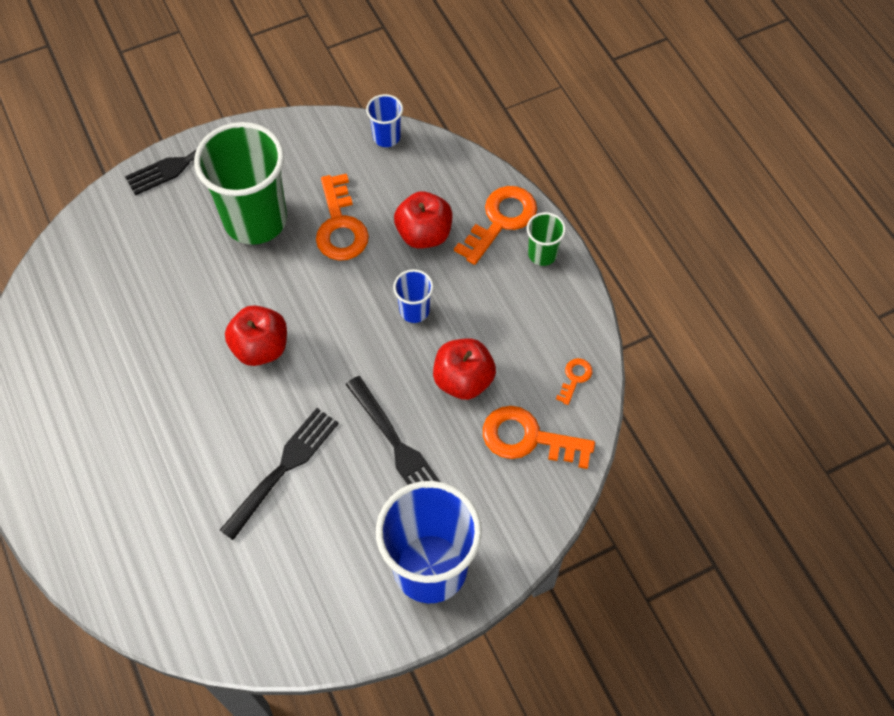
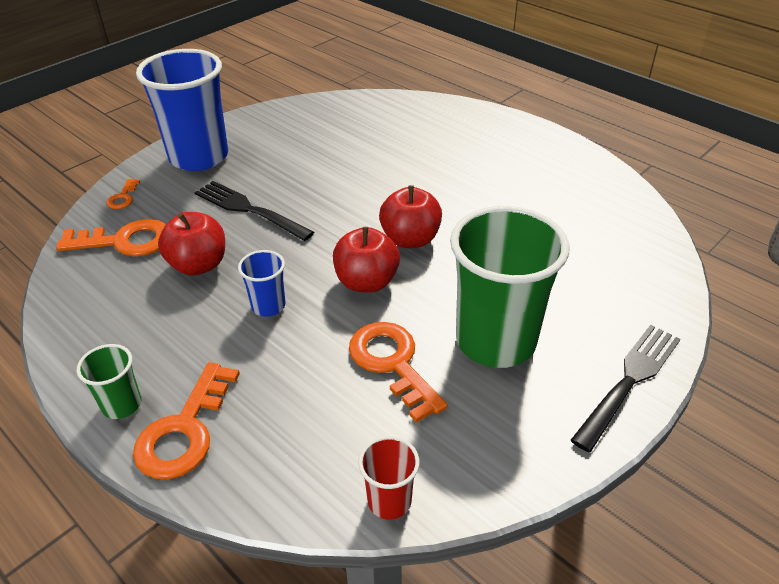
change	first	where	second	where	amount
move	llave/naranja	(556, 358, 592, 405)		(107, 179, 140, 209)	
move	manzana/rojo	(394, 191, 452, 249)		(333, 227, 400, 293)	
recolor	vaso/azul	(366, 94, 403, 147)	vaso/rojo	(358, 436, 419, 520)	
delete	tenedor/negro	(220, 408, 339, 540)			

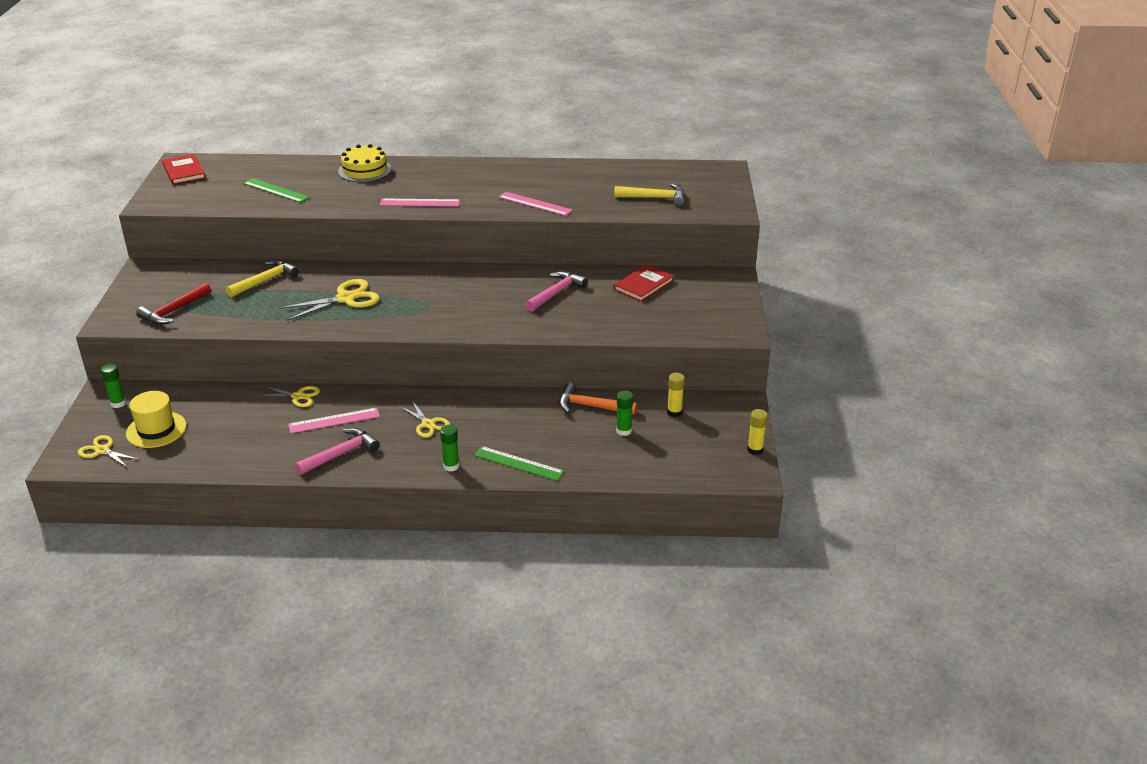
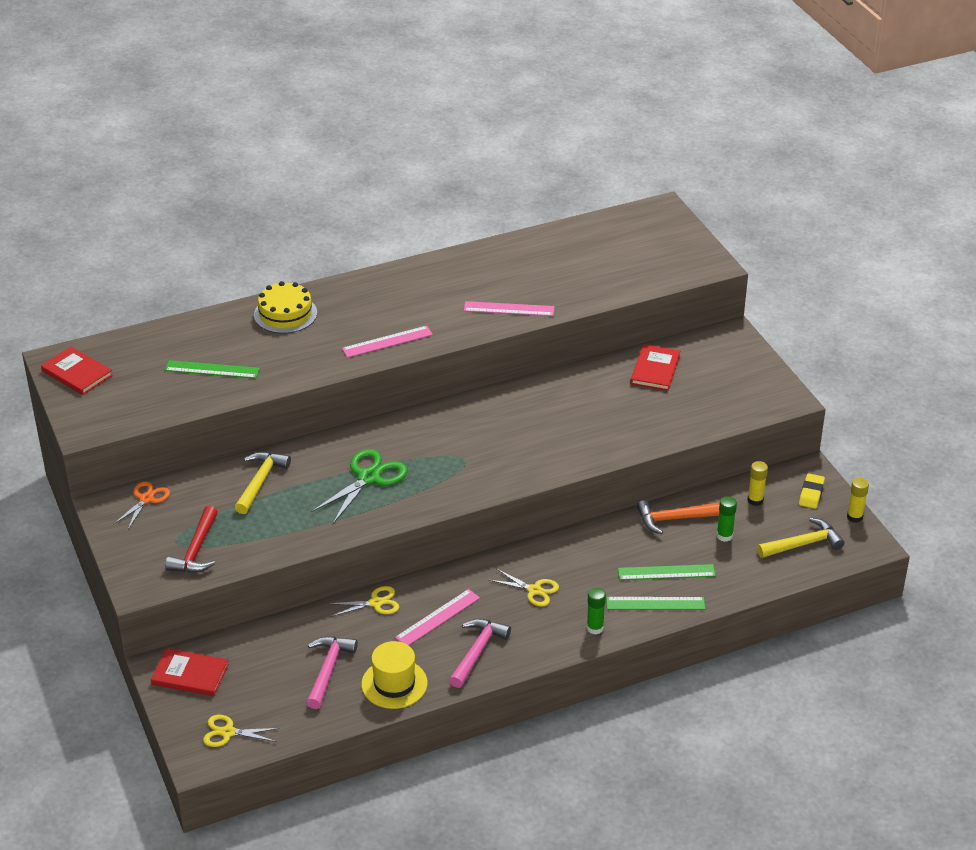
change	first	where	second	where	amount
insert			tijeras/naranja	(113, 481, 170, 529)	
replace	barra de pegamento/verde	(101, 364, 126, 408)	libro/rojo	(151, 648, 229, 696)	
move	martillo/rosa	(525, 271, 588, 312)		(307, 636, 358, 709)	
recolor	tijeras/amarillo	(279, 279, 380, 321)	tijeras/verde	(311, 449, 408, 524)	
move	sombrero/amarillo	(126, 391, 187, 448)		(361, 641, 428, 709)	
insert			regla/verde	(618, 564, 716, 580)	
move	martillo/amarillo	(614, 183, 684, 206)		(757, 518, 844, 558)	
insert			goma de borrar/amarillo	(799, 473, 825, 509)	

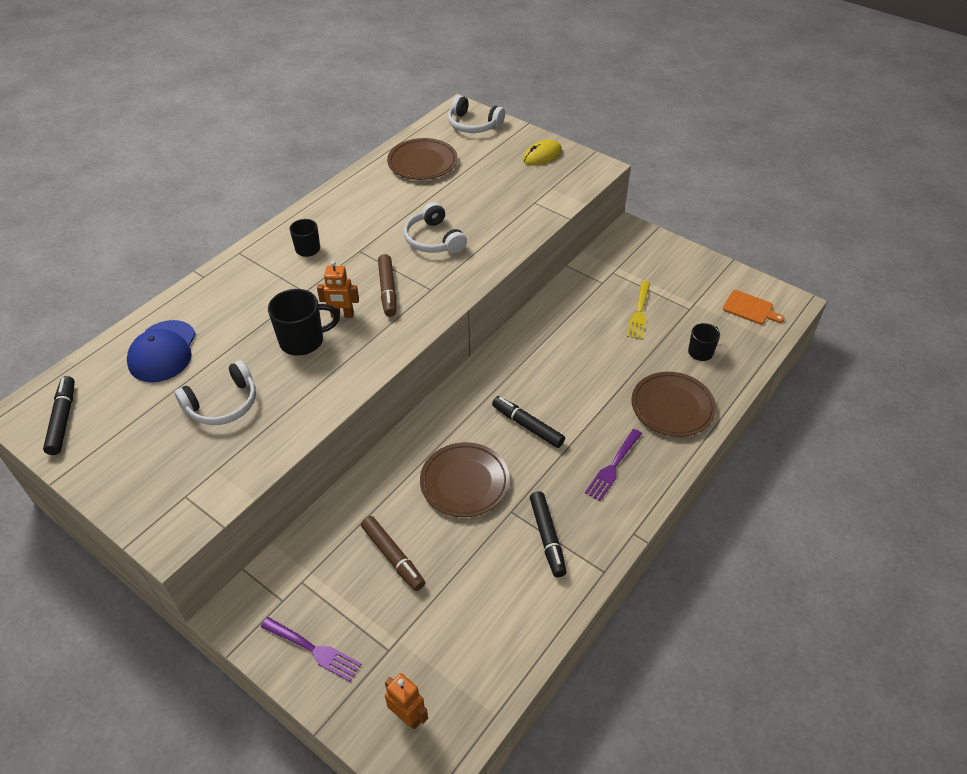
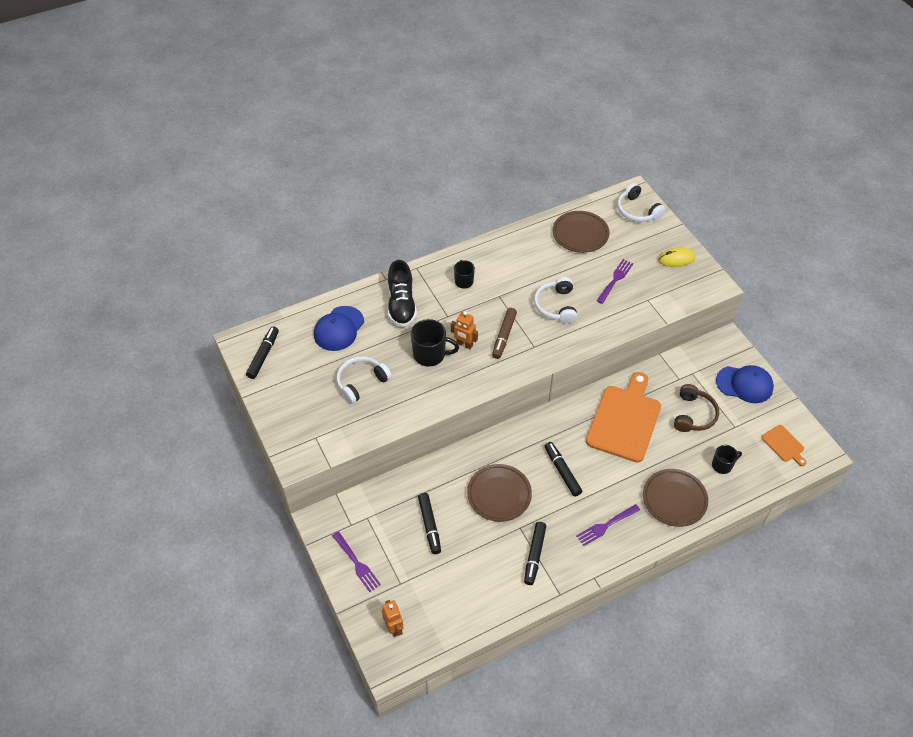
change	first	where	second	where	amount
rotate	auriculares/blanco	(175, 360, 256, 425)		(337, 357, 392, 404)	150 degrees clockwise
insert			zapato/negro	(388, 260, 417, 327)	
recolor	rotulador/marrón	(361, 516, 425, 591)	rotulador/negro	(418, 493, 441, 554)	
insert			tabla de cortar/naranja	(586, 372, 661, 462)	
insert			tenedor/morado	(596, 259, 633, 304)	
replace	tenedor/amarillo	(627, 281, 650, 340)	auriculares/marrón	(674, 384, 719, 432)	
insert			gorra/azul	(716, 365, 774, 403)	

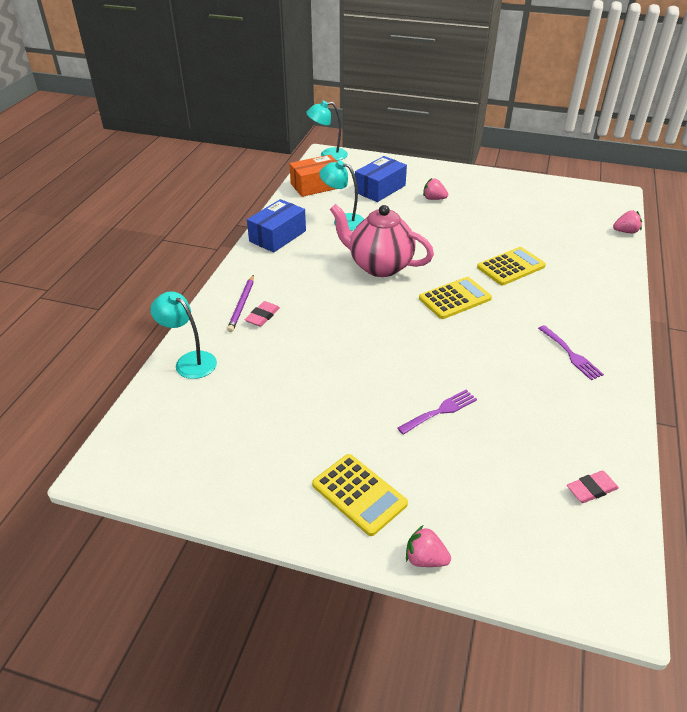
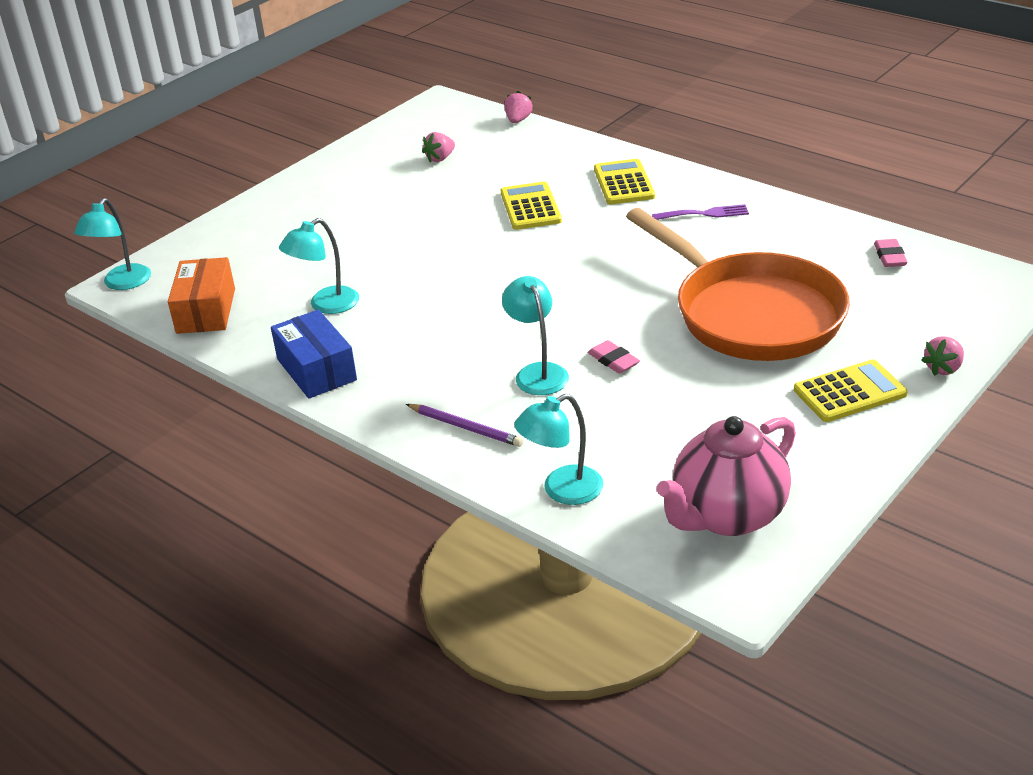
change	first	where	second	where	amount
move	fresa/rosa	(423, 178, 448, 200)		(422, 132, 455, 163)	
insert			lámpara/turquesa	(502, 276, 569, 395)	
move	goma de borrar/rosa	(245, 301, 280, 327)		(588, 340, 640, 374)	
move	calculadora/amarillo	(419, 277, 492, 319)		(594, 159, 655, 204)	
replace	tenedor/morado	(397, 390, 477, 435)	sartén/naranja	(626, 208, 850, 361)	
move	tetera/rosa	(330, 204, 434, 277)		(656, 416, 796, 536)	
delete	caja/azul	(355, 156, 407, 202)			

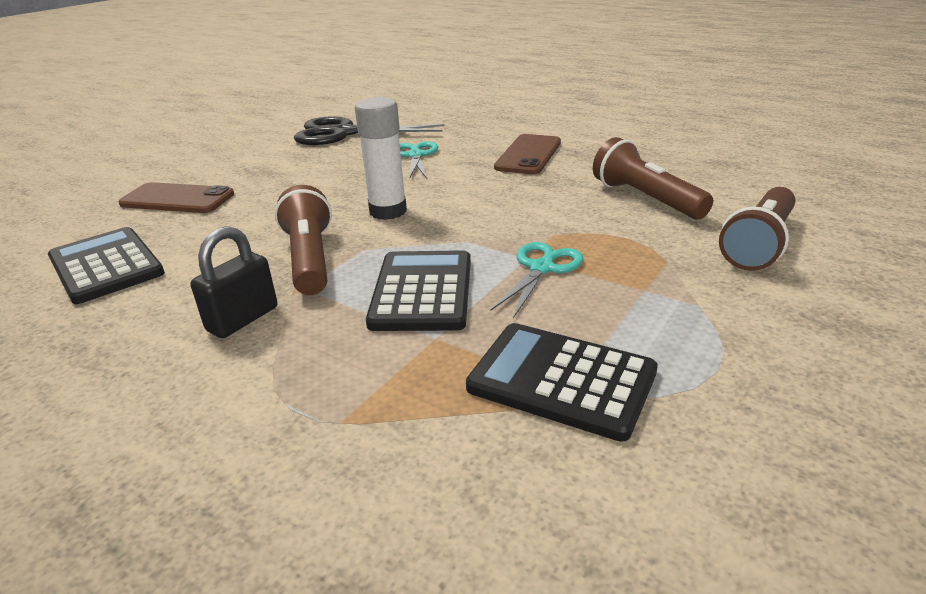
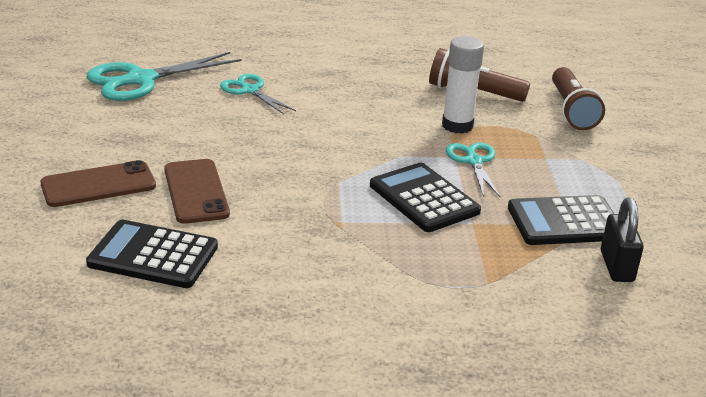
change	first	where	second	where	amount
recolor	tijeras/negro	(294, 116, 445, 145)	tijeras/turquesa	(87, 52, 242, 101)	
move	móvil/marrón	(494, 134, 561, 174)		(164, 159, 230, 224)	
move	barra de pegamento/blanco	(355, 97, 407, 220)		(442, 36, 484, 134)	
move	candado/negro	(191, 226, 277, 338)		(601, 198, 644, 282)	
delete	lámpara de mano/marrón	(275, 185, 332, 295)			

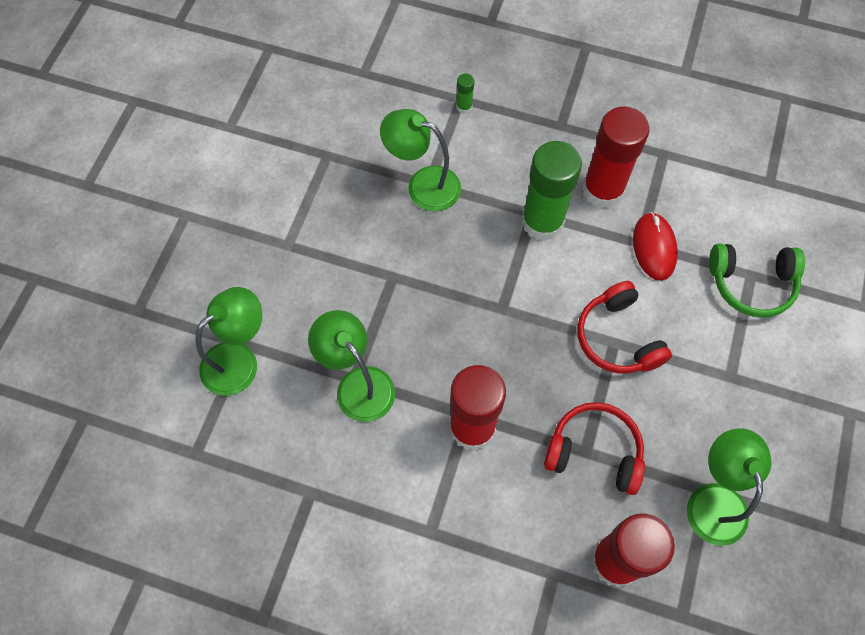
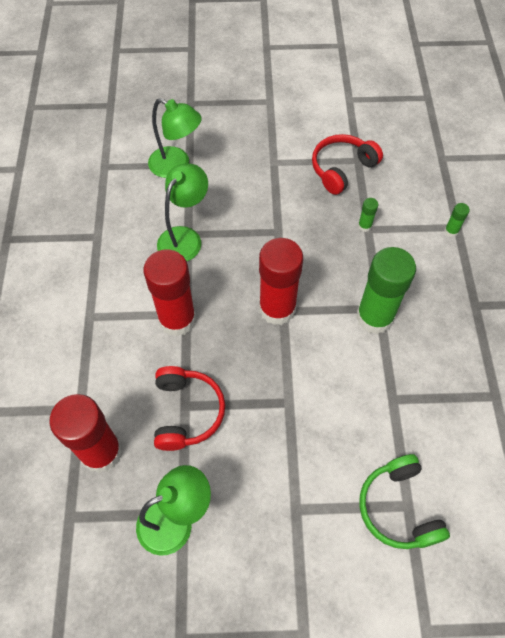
change	first	where	second	where	amount
move	barra de pegamento/rojo	(582, 106, 650, 209)		(259, 238, 303, 325)	
move	auriculares/rojo	(577, 281, 672, 373)		(312, 134, 383, 195)	
replace	lámpara/verde	(380, 109, 461, 211)	barra de pegamento/verde	(358, 198, 378, 232)	
delete	ratón/rojo	(633, 212, 678, 281)			

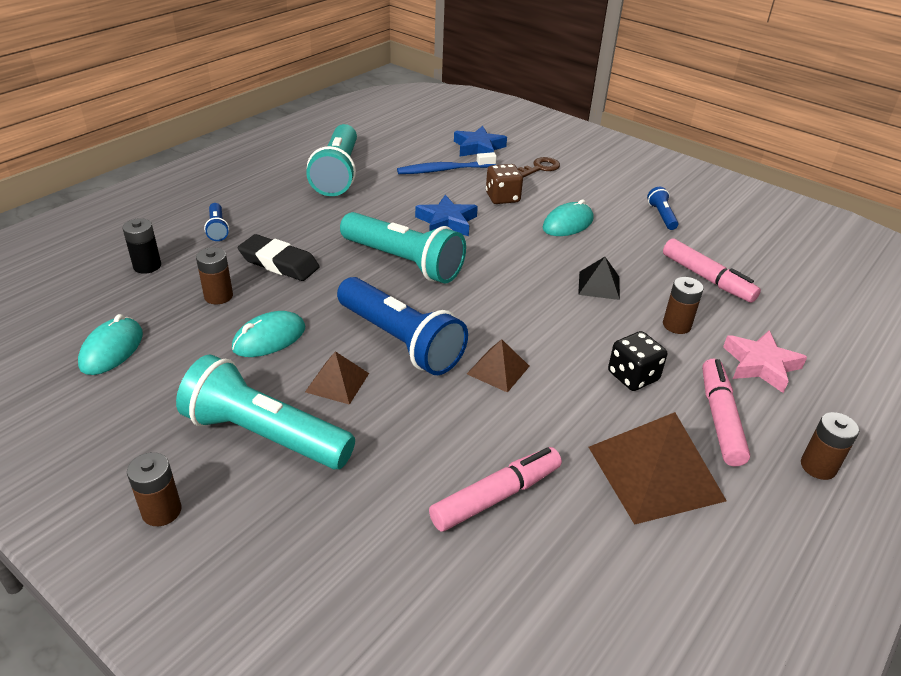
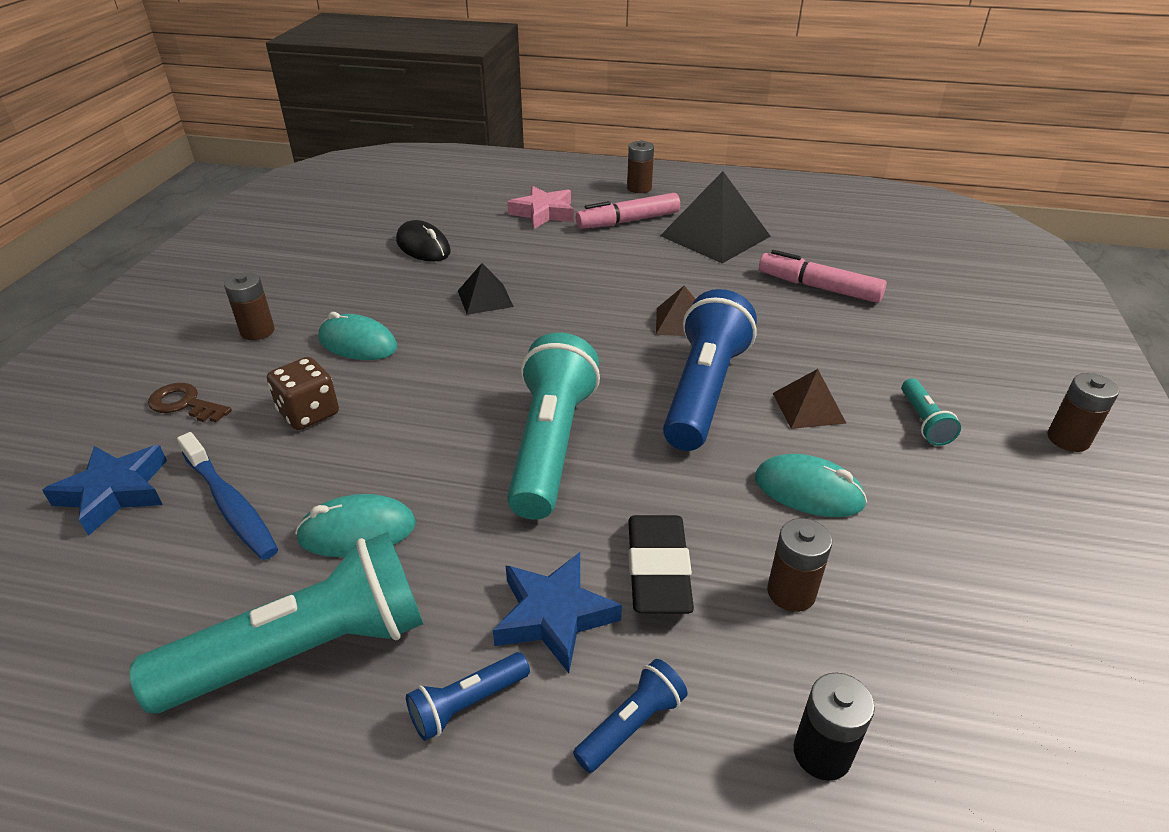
change	first	where	second	where	amount
move	pila/marrón	(663, 277, 704, 334)		(224, 272, 275, 340)	
move	ratón/turquesa	(78, 314, 143, 375)		(295, 494, 416, 557)	
replace	rotulador/rosa	(663, 238, 761, 303)	ratón/negro	(396, 220, 451, 262)	
move	lámpara de mano/azul	(647, 187, 678, 230)		(406, 652, 530, 741)	
move	estrella/azul	(415, 195, 478, 236)		(493, 552, 622, 673)	
recolor	pirámide/marrón	(588, 412, 727, 525)	pirámide/negro	(660, 171, 771, 263)	
resize	lámpara de mano/turquesa	(176, 354, 355, 469)		(902, 378, 961, 446)	x0.45
delete	dado/negro	(608, 331, 667, 391)			

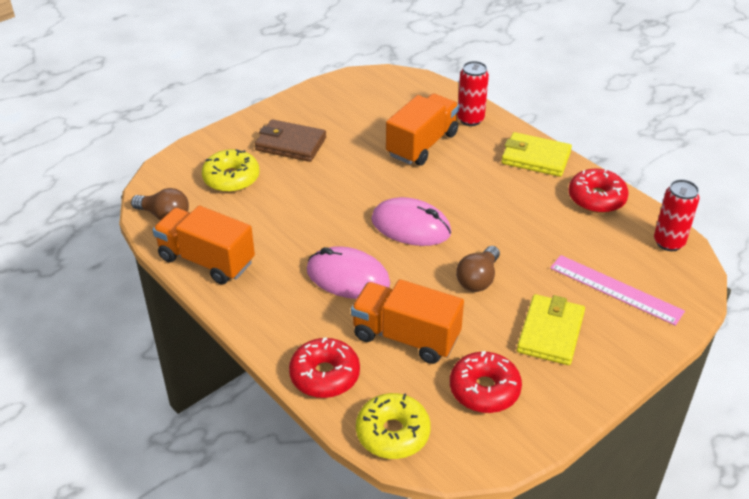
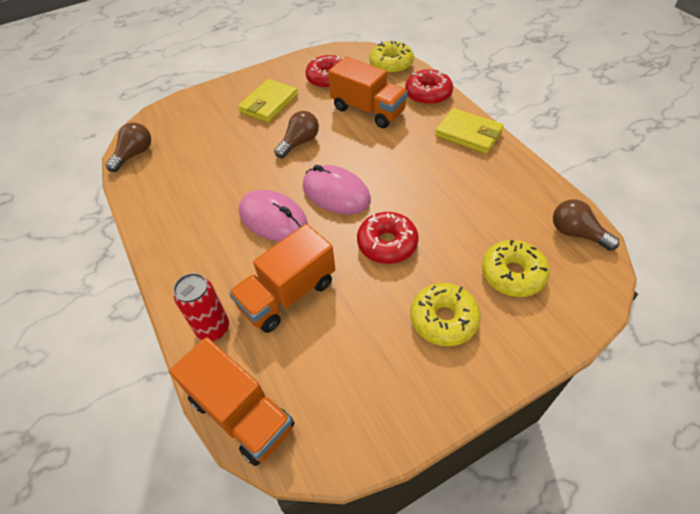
change	first	where	second	where	amount
replace	lata/rojo	(654, 179, 699, 251)	bombilla/marrón	(106, 122, 151, 172)	
move	camión/naranja	(153, 206, 255, 284)		(169, 337, 294, 466)	
move	ratón/rosa	(307, 246, 390, 299)		(239, 190, 308, 241)	
move	rosquilla/rojo	(568, 168, 629, 213)		(357, 212, 419, 264)	
replace	cartera/marrón	(255, 119, 326, 162)	rosquilla/amarillo	(411, 283, 481, 346)	
move	cartera/amarillo	(501, 132, 572, 177)		(435, 108, 504, 154)	
delete	regla/rosa	(550, 255, 685, 326)			

